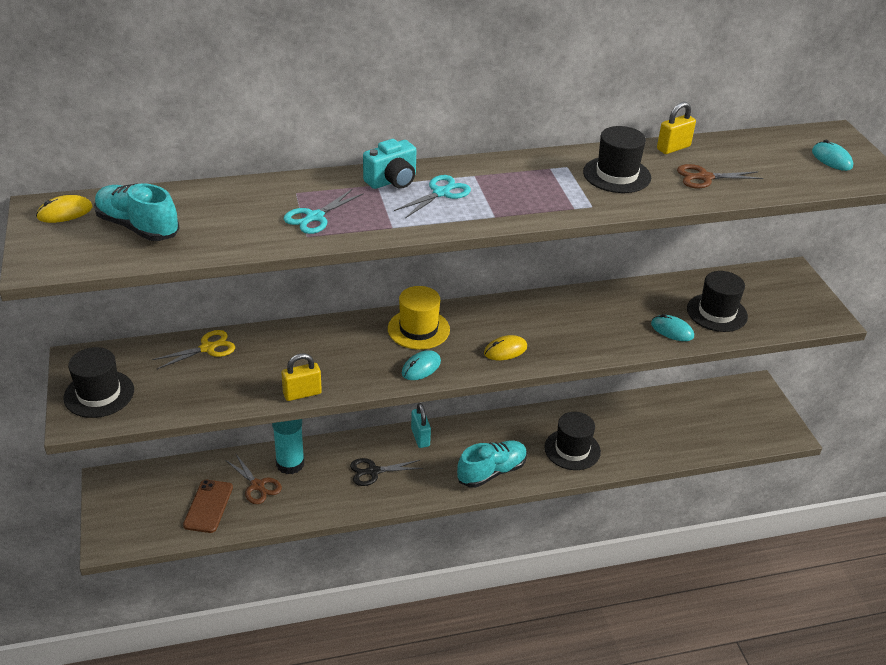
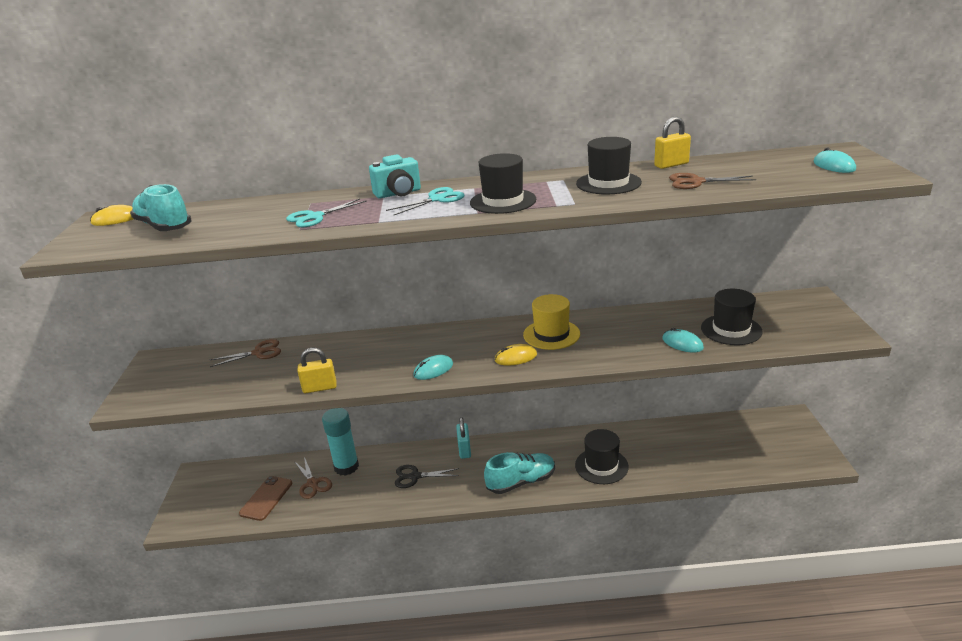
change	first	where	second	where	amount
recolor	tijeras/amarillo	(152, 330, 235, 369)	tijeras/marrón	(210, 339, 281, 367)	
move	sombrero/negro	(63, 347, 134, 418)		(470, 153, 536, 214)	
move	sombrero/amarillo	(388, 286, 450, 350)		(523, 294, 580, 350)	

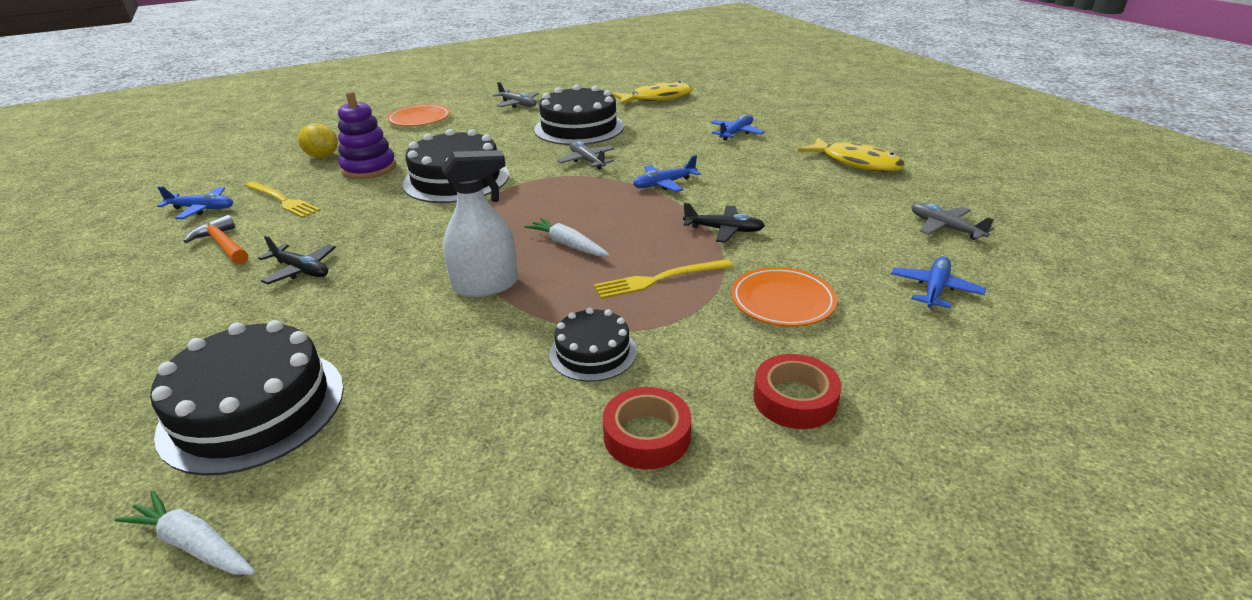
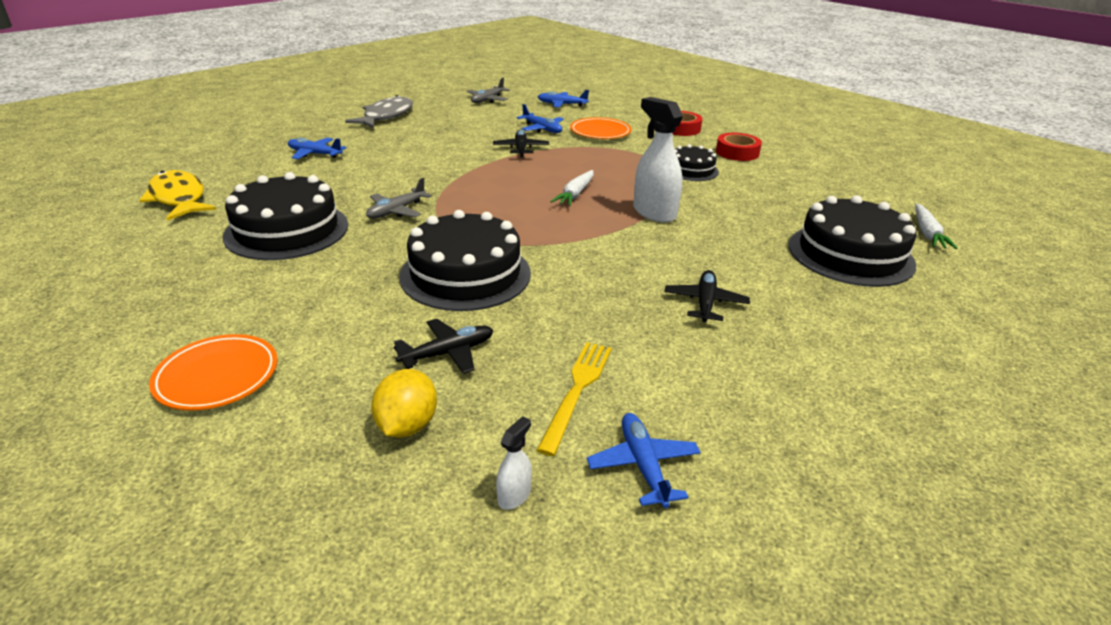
change	first	where	second	where	amount
recolor	pez/amarillo	(798, 137, 905, 172)	pez/gris	(345, 95, 413, 128)	
replace	juguete apilable/morado	(338, 91, 396, 179)	avión/negro	(394, 319, 493, 374)	
insert			pulverizador/blanco	(496, 416, 532, 510)	
move	avión/azul	(633, 155, 701, 192)		(517, 104, 564, 133)	
delete	martillo/naranja	(183, 215, 248, 265)			
delete	avión/gris	(493, 82, 539, 108)			
delete	tenedor/amarillo	(594, 259, 733, 299)			

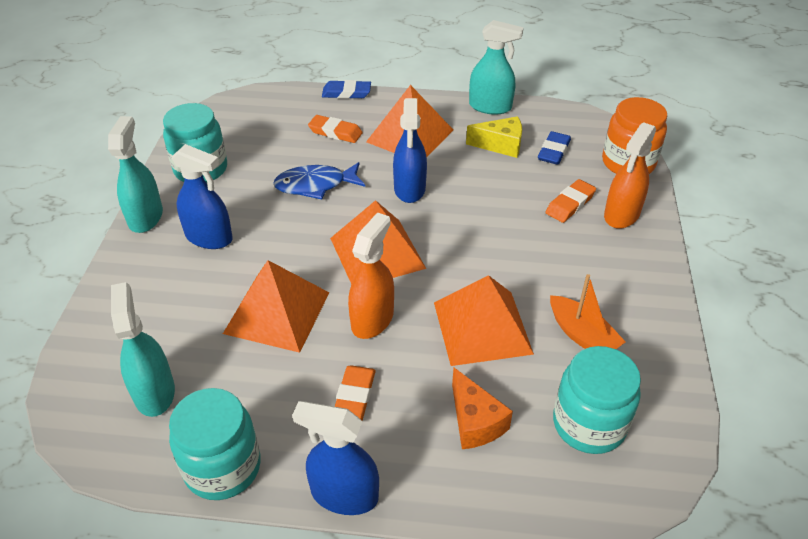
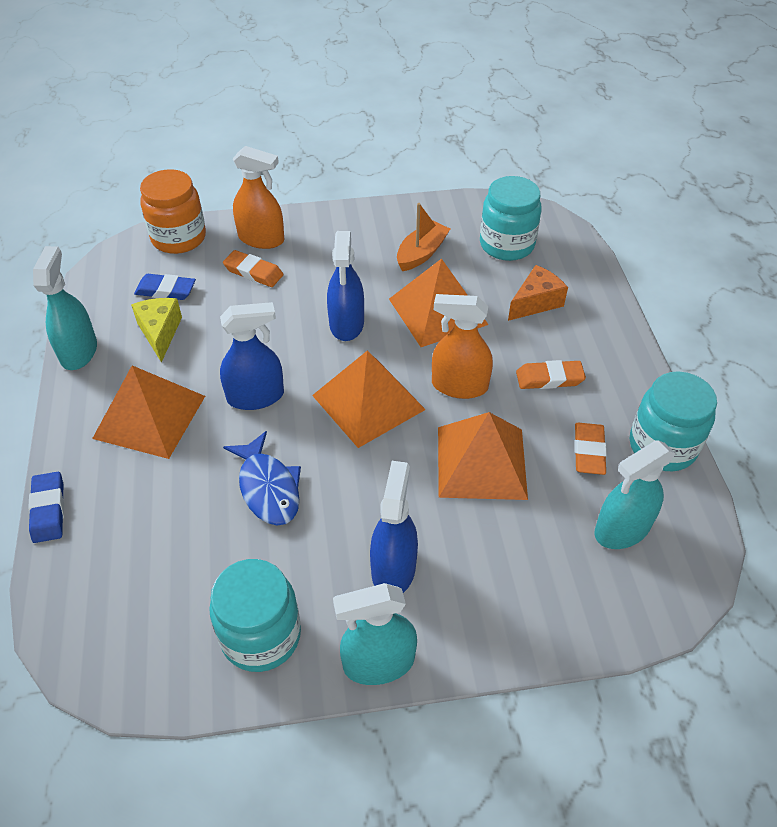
change	first	where	second	where	amount
move	pulverizador/azul	(292, 401, 379, 515)		(327, 231, 364, 341)	
move	goma de borrar/naranja	(308, 115, 363, 143)		(574, 423, 607, 475)	

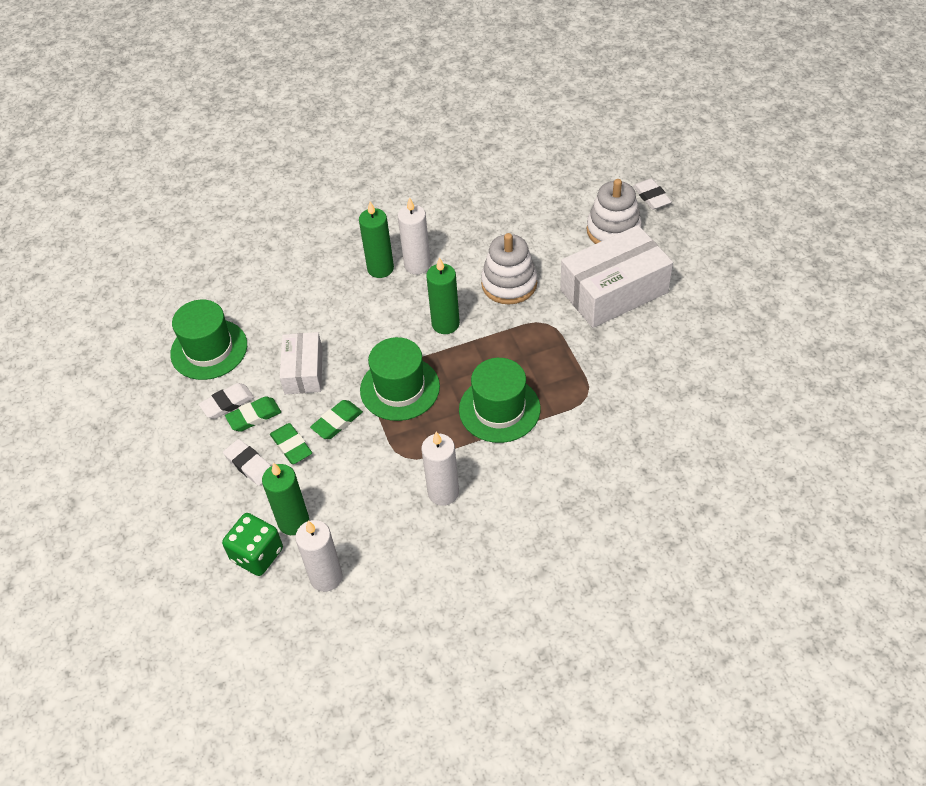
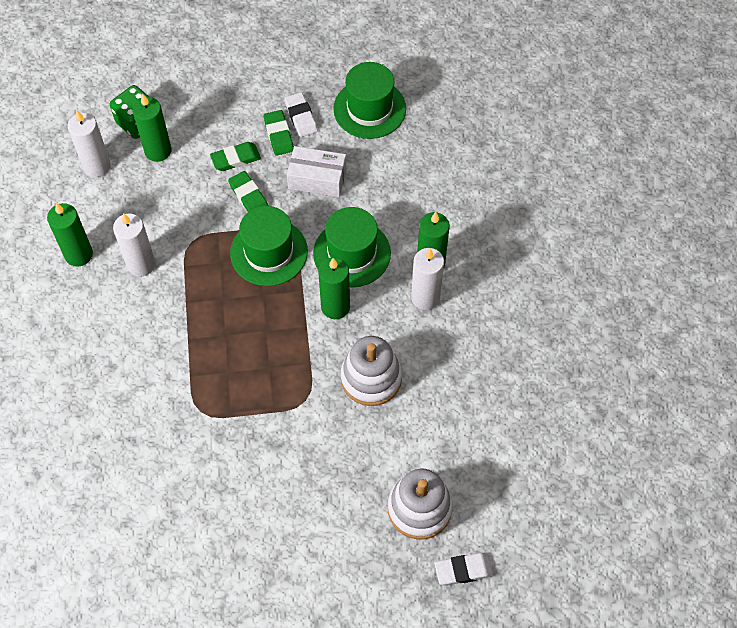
change	first	where	second	where	amount
insert			vela/verde	(47, 203, 93, 267)	
move	sombrero/verde	(459, 358, 540, 443)		(313, 207, 391, 287)	
delete	goma de borrar/blanco	(223, 439, 271, 486)			
delete	caja/blanco	(560, 225, 673, 328)			

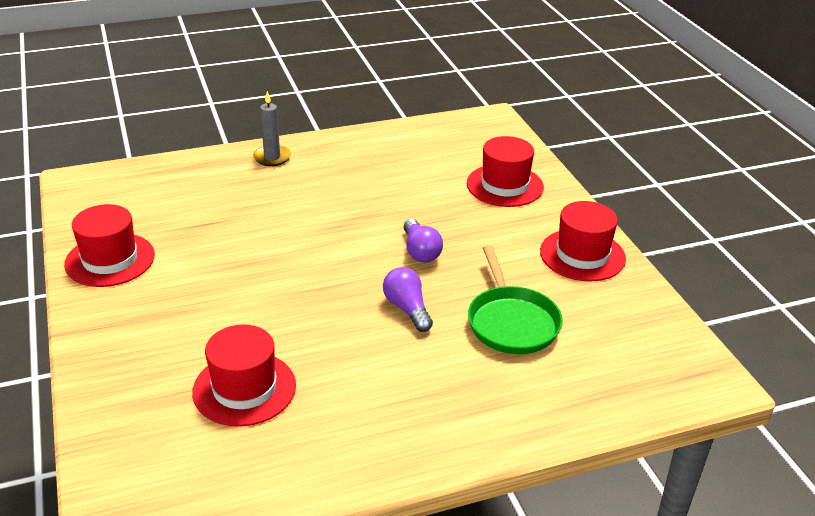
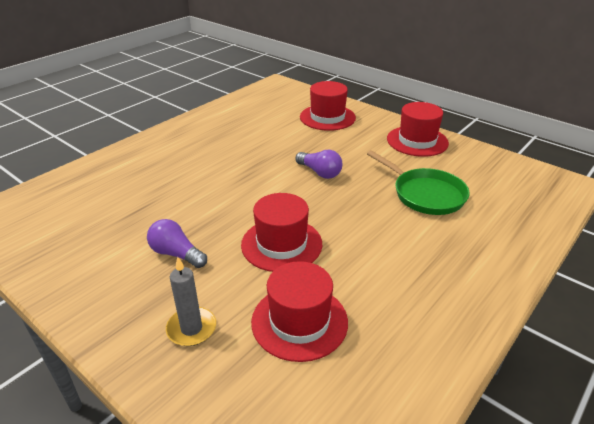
change	first	where	second	where	amount
move	bombilla/morado	(383, 267, 433, 332)		(147, 219, 207, 268)	
move	vela/gris	(253, 91, 291, 166)		(166, 257, 216, 346)	
move	sombrero/rojo	(64, 204, 155, 287)		(241, 193, 322, 272)	

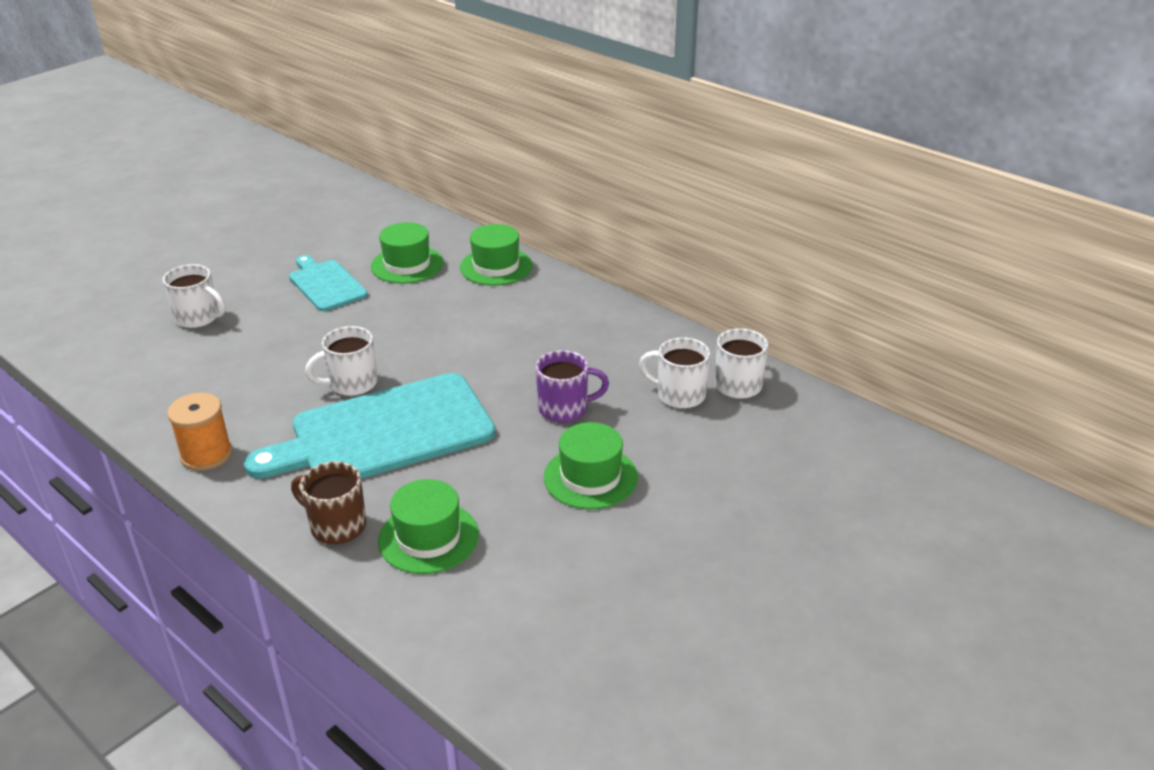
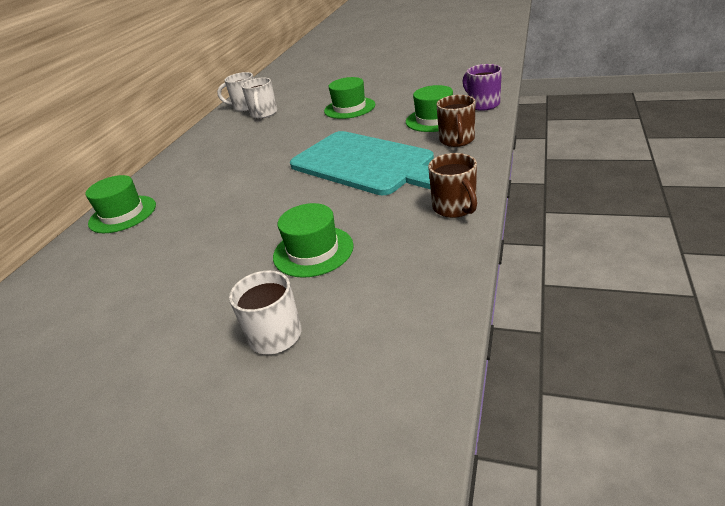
change	first	where	second	where	amount
move	sombrero/verde	(371, 222, 443, 284)		(273, 203, 354, 278)	
replace	carrete/naranja	(167, 393, 232, 471)	taza/marrón	(428, 153, 477, 218)	
move	taza/morado	(536, 350, 609, 423)		(462, 64, 502, 111)	
delete	tabla de cortar/turquesa	(289, 255, 368, 311)			
delete	taza/blanco	(305, 326, 377, 396)			

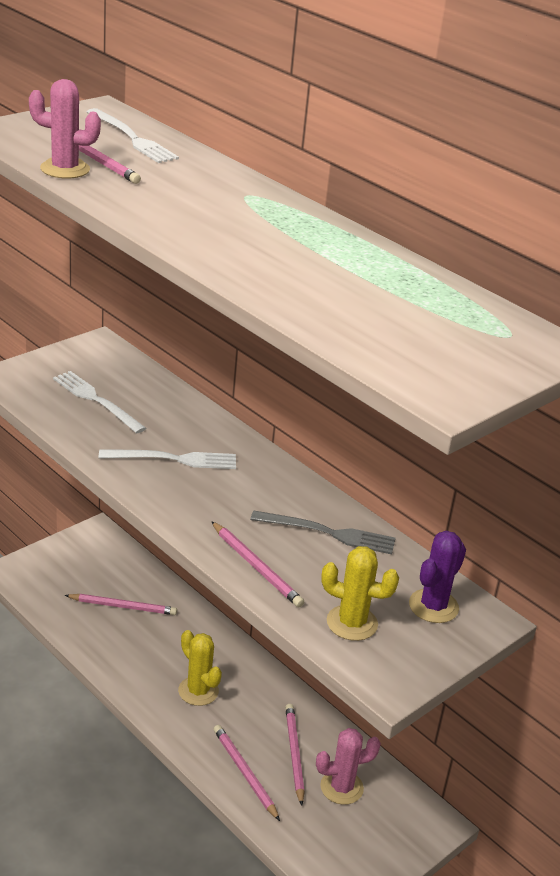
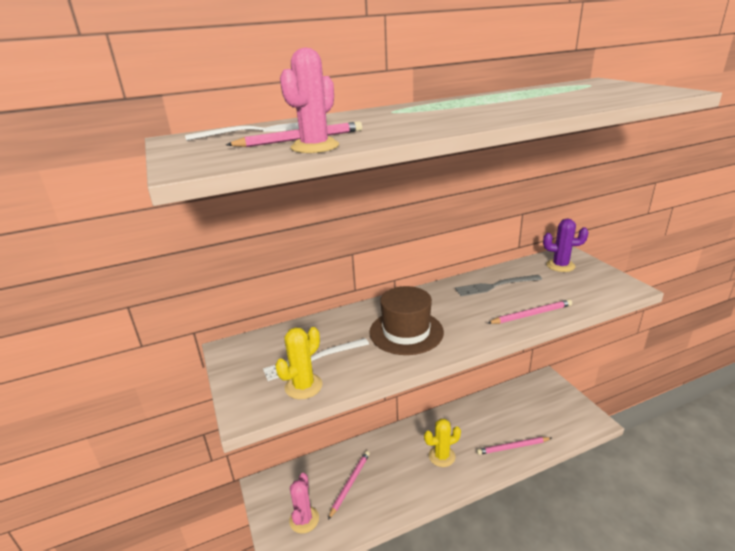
change	first	where	second	where	amount
move	cactus/amarillo	(321, 546, 399, 641)		(275, 327, 323, 399)	
move	cactus/rosa	(316, 728, 381, 805)		(289, 473, 319, 534)	
replace	tenedor/blanco	(99, 449, 236, 469)	sombrero/marrón	(369, 286, 444, 355)	
rotate	tenedor/gris	(250, 511, 395, 554)		(455, 275, 542, 296)	135 degrees counterclockwise
rotate	cactus/morado	(409, 531, 466, 623)		(543, 219, 589, 272)	45 degrees counterclockwise
delete	lápiz/rosa	(285, 704, 305, 806)			

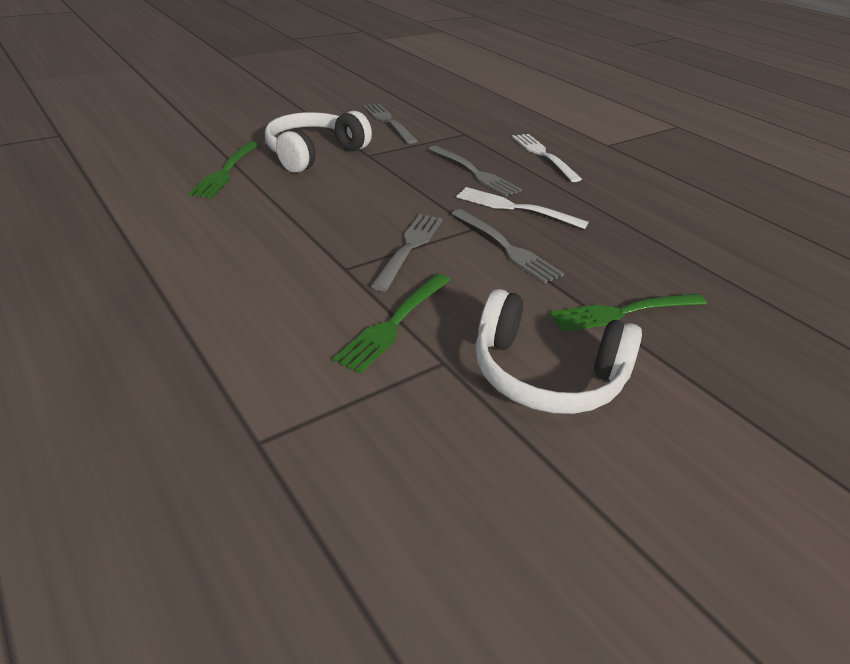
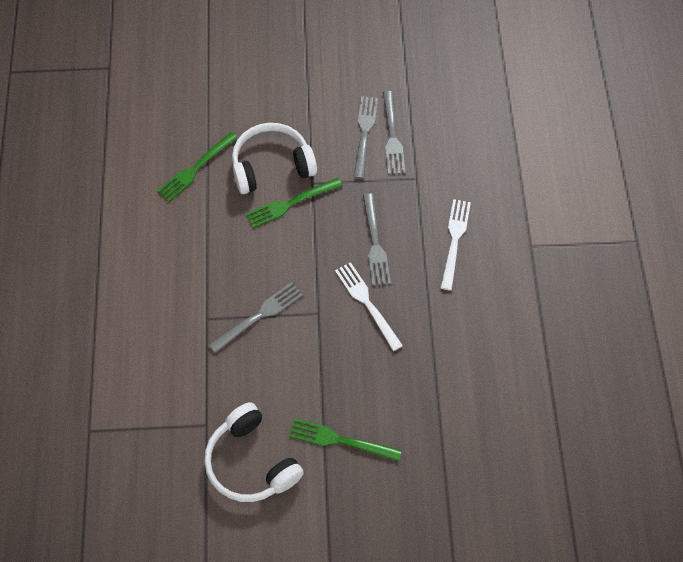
change	first	where	second	where	amount
move	tenedor/verde	(333, 274, 450, 374)		(246, 178, 343, 228)	
move	tenedor/gris	(451, 209, 564, 284)		(383, 91, 406, 174)	

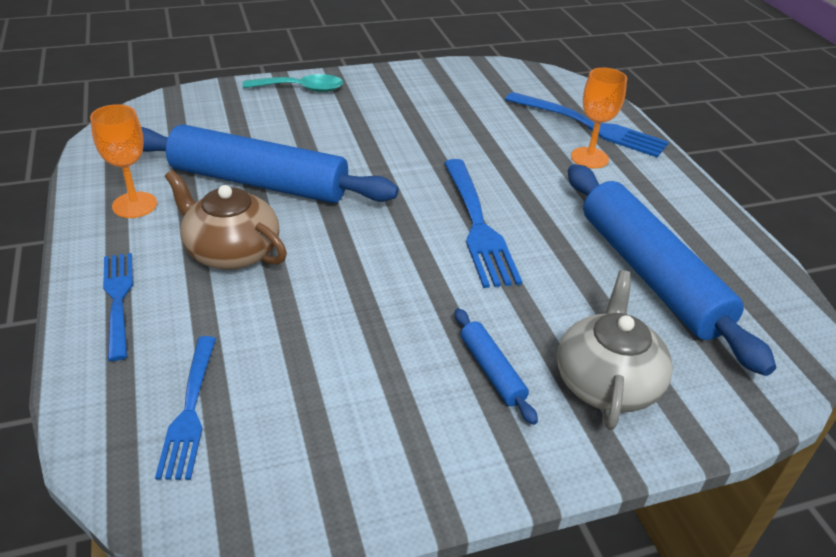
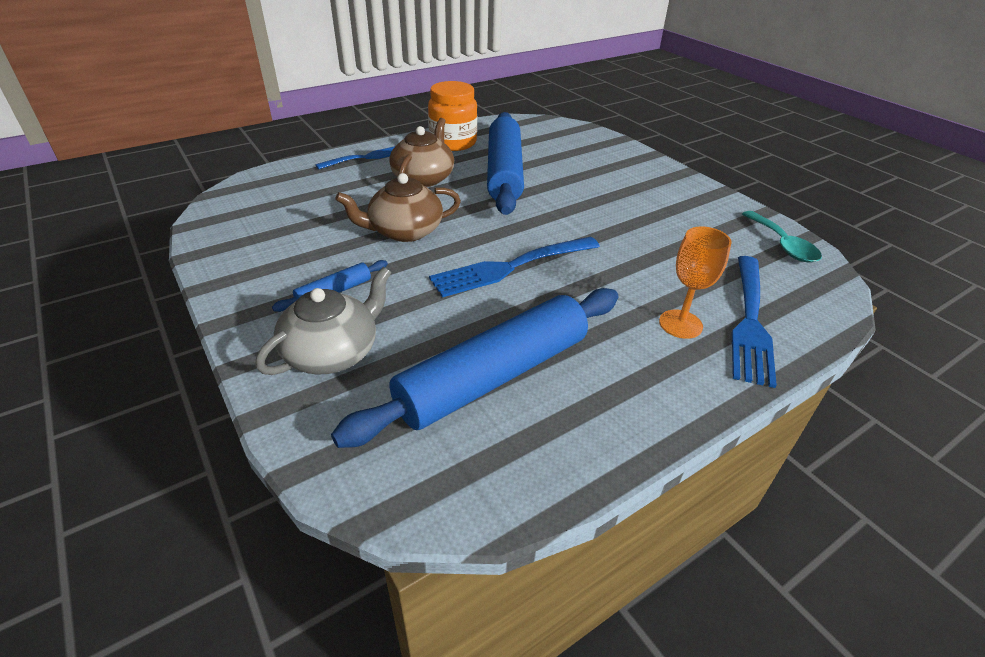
change	first	where	second	where	amount
rotate	tetera/gris	(557, 270, 673, 430)		(256, 267, 391, 375)	45 degrees counterclockwise
insert			tetera/marrón	(335, 173, 461, 242)	
replace	copa/naranja	(90, 104, 157, 218)	tarro/naranja	(428, 81, 477, 151)	
move	cuchara/turquesa	(243, 74, 343, 92)		(742, 211, 822, 262)	
delete	tenedor/azul	(155, 336, 216, 480)			

